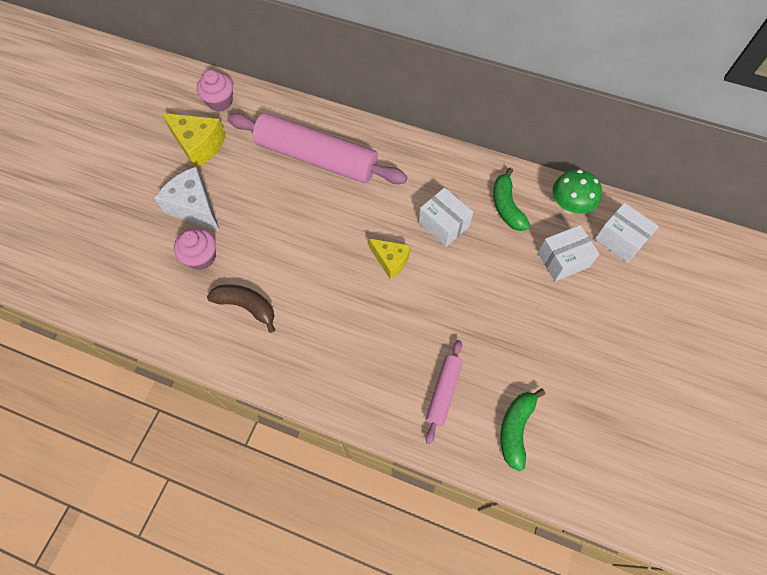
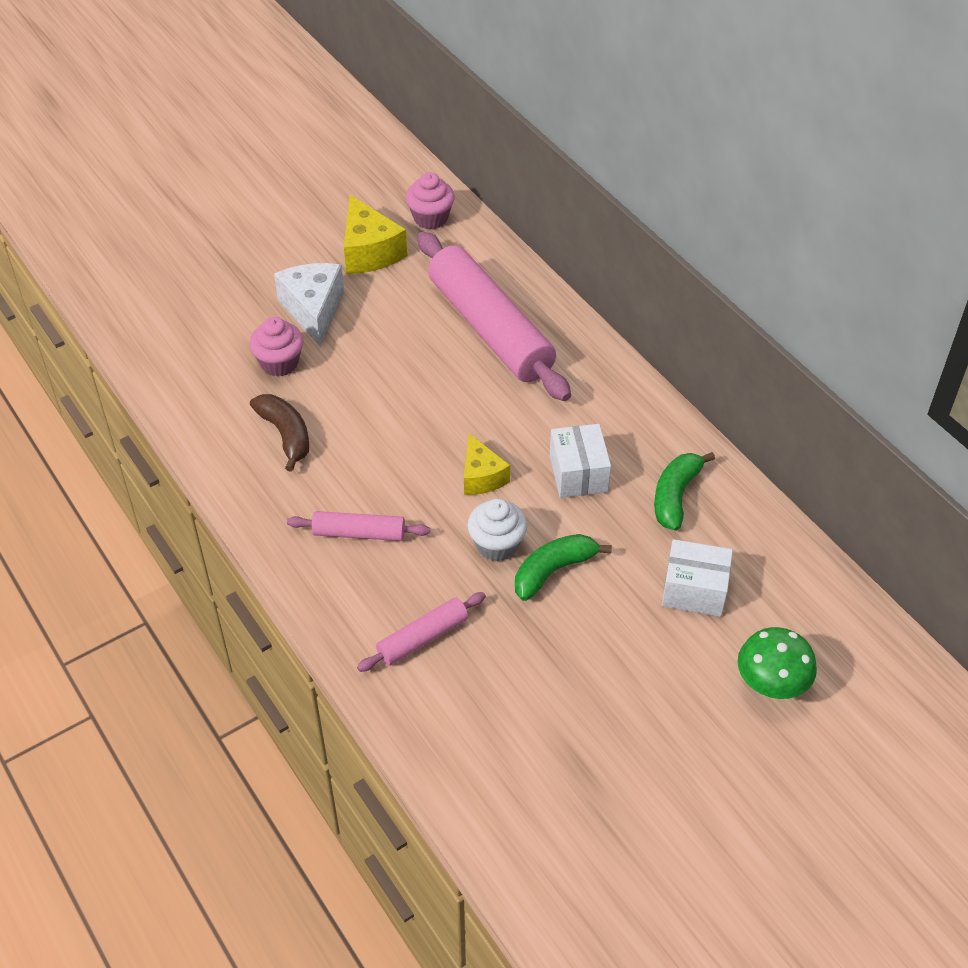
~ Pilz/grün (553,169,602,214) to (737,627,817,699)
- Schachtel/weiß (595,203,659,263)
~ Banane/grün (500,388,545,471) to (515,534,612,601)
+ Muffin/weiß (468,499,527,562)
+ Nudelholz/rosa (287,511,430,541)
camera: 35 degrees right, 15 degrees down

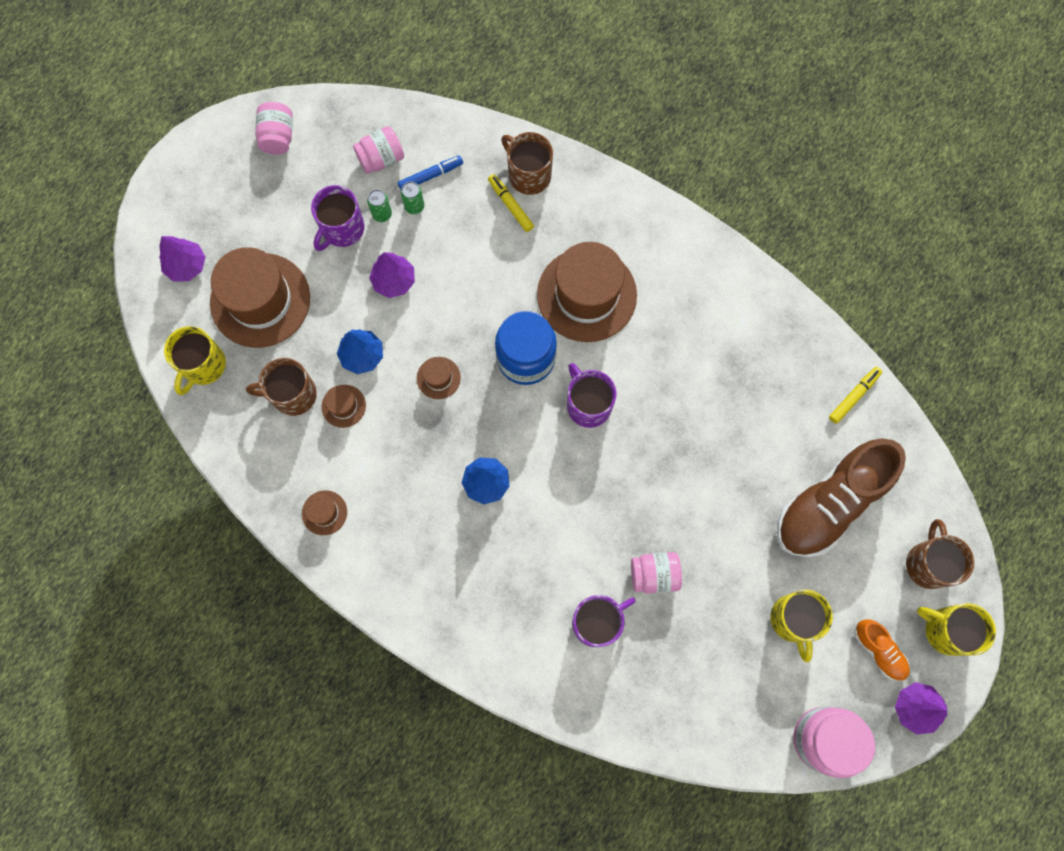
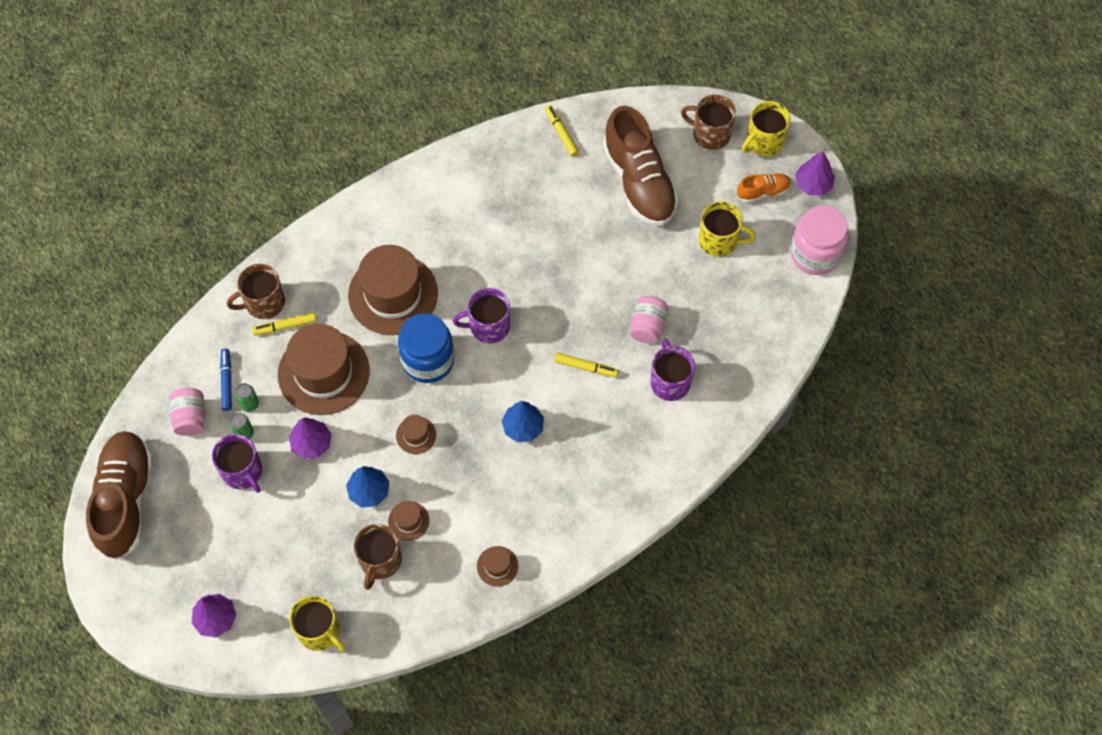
~ Einmachglas/rosa (255,102,293,154) to Schuh/braun (86,431,153,560)
~ Hut/braun (210,247,310,348) to (278,324,370,415)
+ Filzstift/gelb (554,353,619,378)
camera: 70 degrees left, 10 degrees down

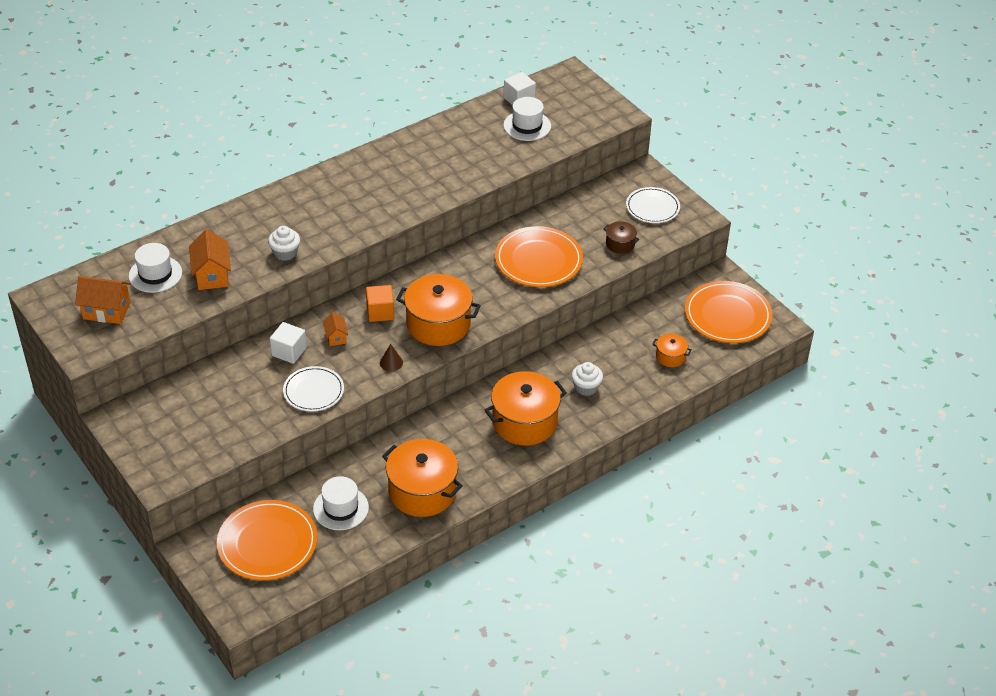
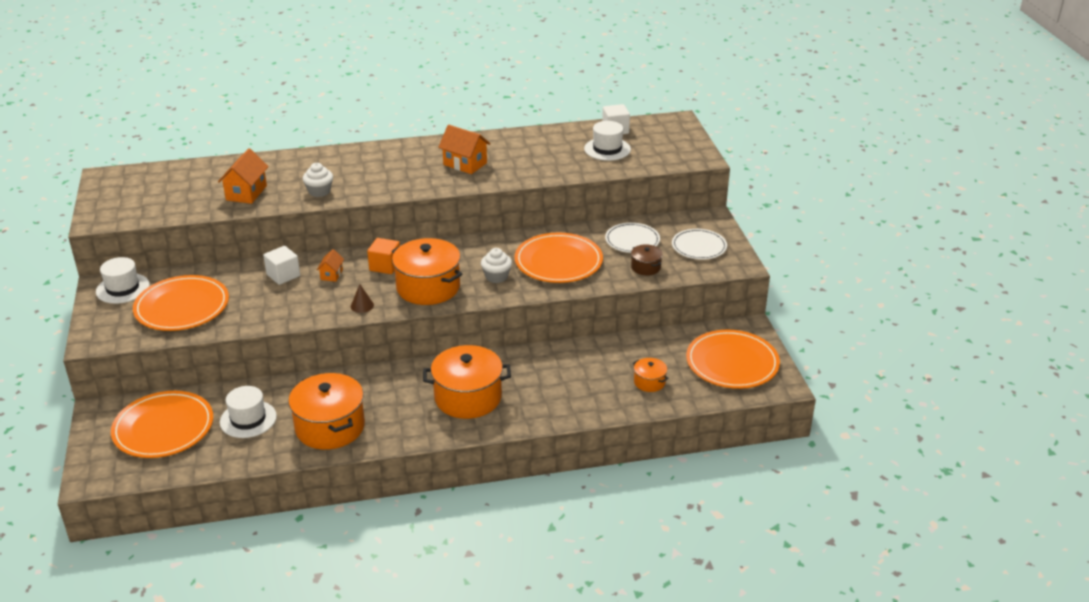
~ Hut/weiß (129,243,182,293) to (96,257,150,304)
~ Haus/orange (75,276,131,324) to (438,125,490,174)
~ Muffin/weiß (571,362,603,396) to (481,248,512,283)
~ Teller/weiß (283,366,344,412) to (605,223,660,253)
+ Teller/orange (133,275,229,331)
camera: 25 degrees right, 10 degrees down

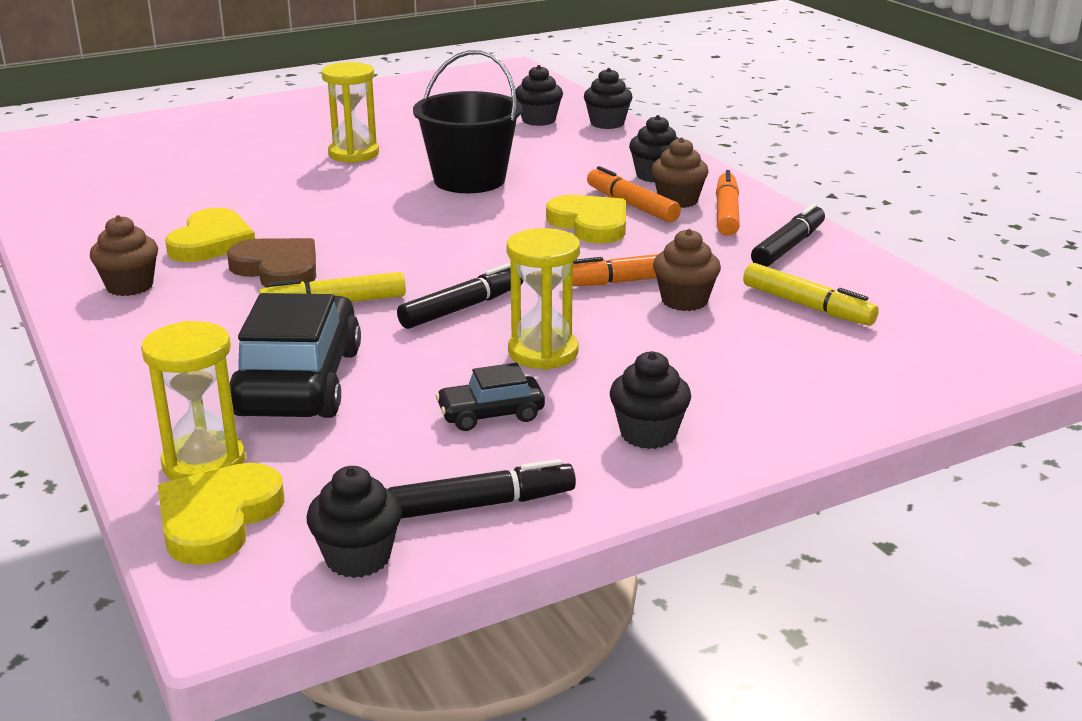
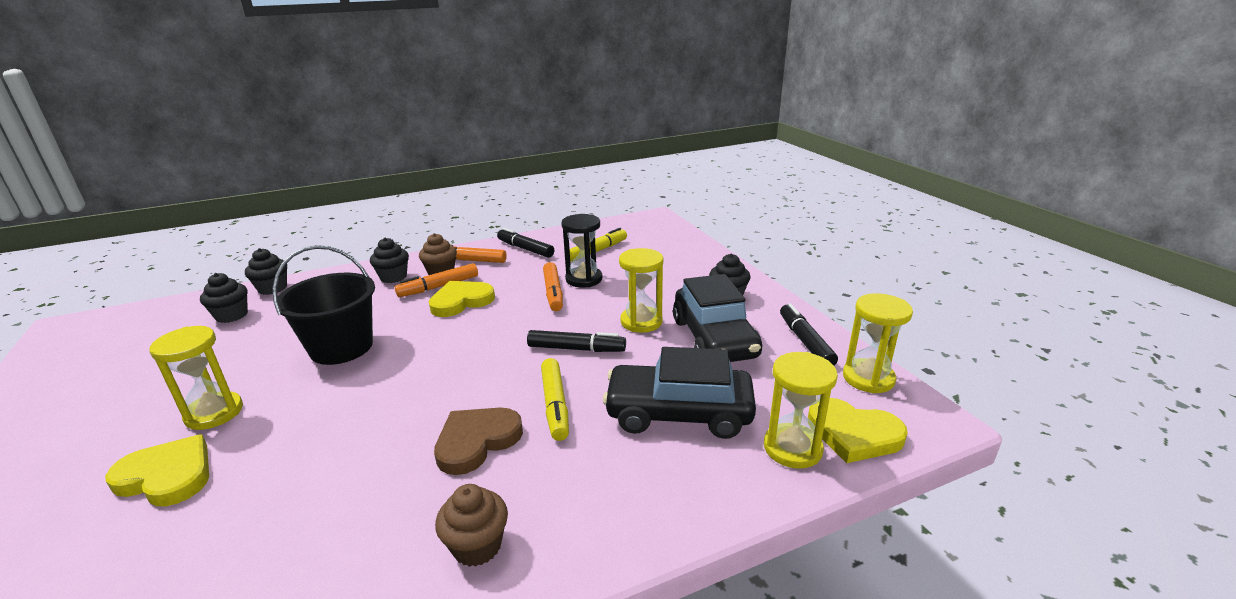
~ Herz/gelb (165,208,255,262) to (105,434,209,506)
~ Muffin/braun (653,229,721,311) to Sanduhr/schwarz (561,214,602,288)
~ Filzstift/schwarz (397,263,523,329) = (527,330,626,352) 135 degrees clockwise
~ Auto/schwarz (435,363,545,431) = (673,274,762,362) x2.02
~ Muffin/schwarz (306,466,402,578) to Sanduhr/gelb (843,293,913,393)
camera: 85 degrees left, 0 degrees up

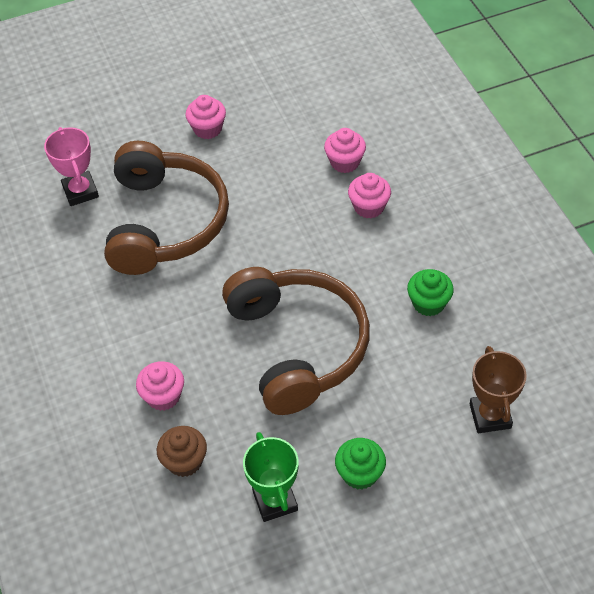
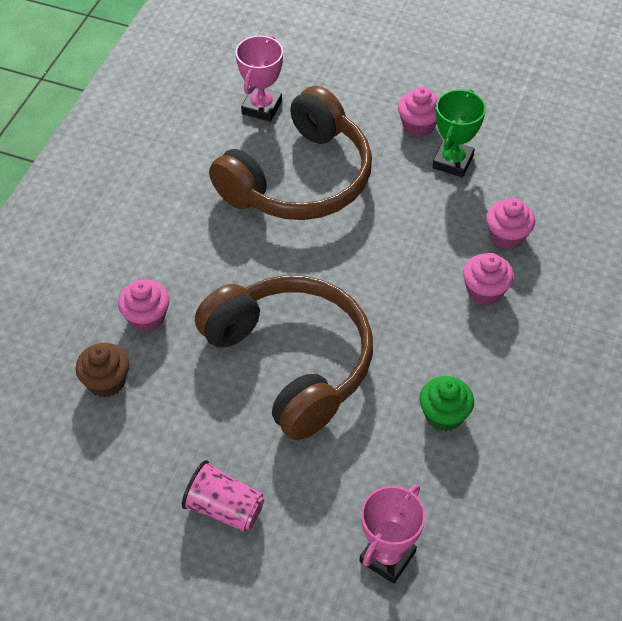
~ Kopfhörer/braun (222,267,370,415) = (195,275,373,440) 60 degrees counterclockwise
~ Pokal/braun (470,346,527,433) to Pokal/rosa (359,484,425,584)
~ Pokal/grün (243,432,298,522) to (432,89,486,178)
~ Muffin/grün (335,438,386,490) to Becher/rosa (182,460,264,532)
camera: 40 degrees right, 0 degrees up

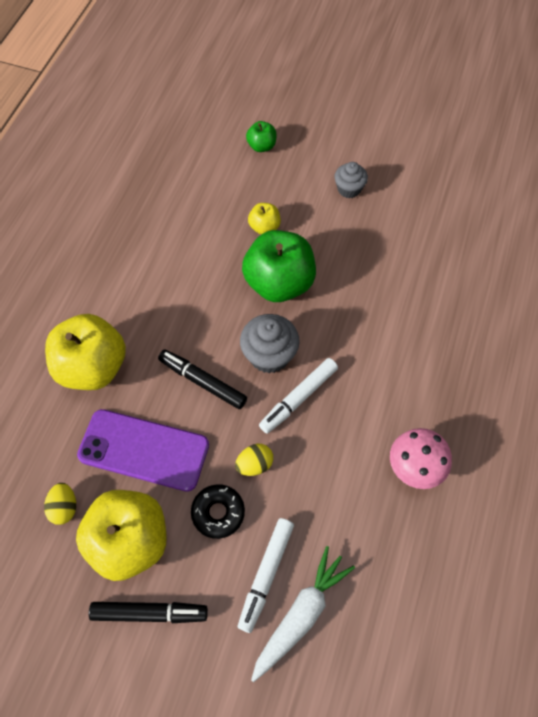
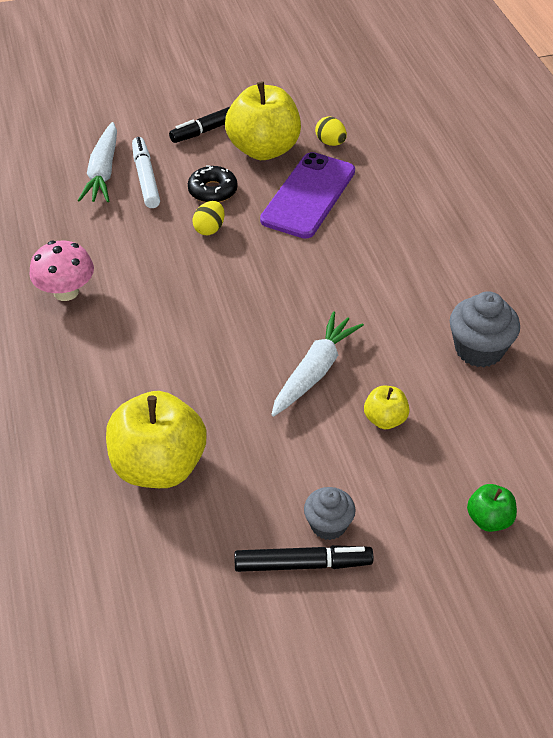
~ Apfel/grün (242,230,316,302) to Karotte/weiß (271,311,364,417)
~ Apfel/gelb (45,314,126,390) to (106,391,207,488)
~ Muffin/grau (240,314,300,373) to (450,292,520,367)
~ Filzstift/schwarz (158,349,247,409) to (234,545,373,572)
- Filzstift/weiß (259,358,338,434)
~ Handy/lila (77,409,209,492) = (260,152,355,239) 45 degrees counterclockwise
camera: 145 degrees right, 15 degrees down

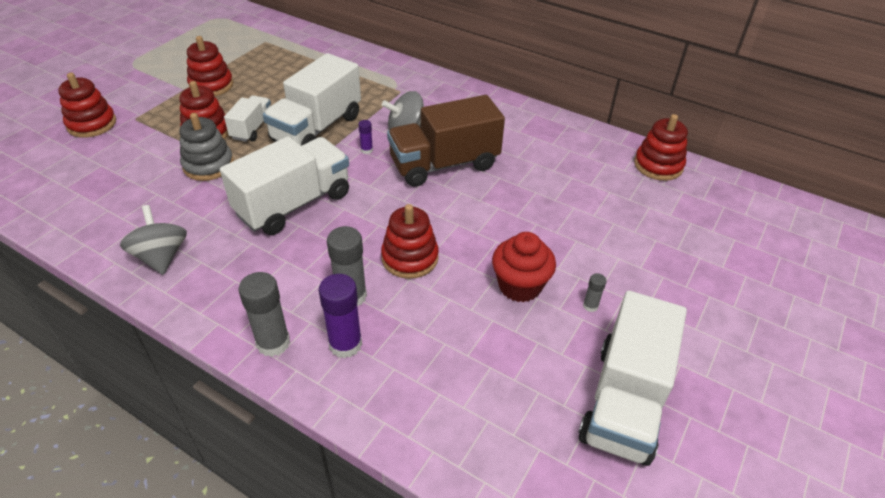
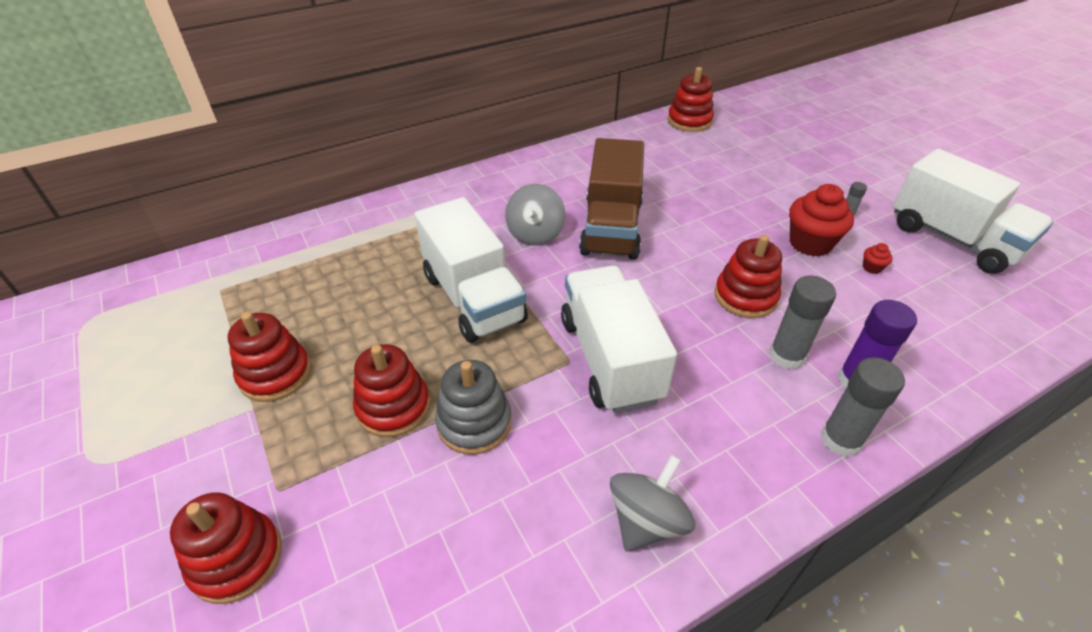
- Lastwagen/weiß (224,95,271,142)
- Klebestift/lila (358,120,373,154)
~ Kreisel/grau (120,205,187,275) = (610,455,695,552) 120 degrees clockwise
+ Muffin/rot (863,243,893,274)
camera: 60 degrees left, 0 degrees up

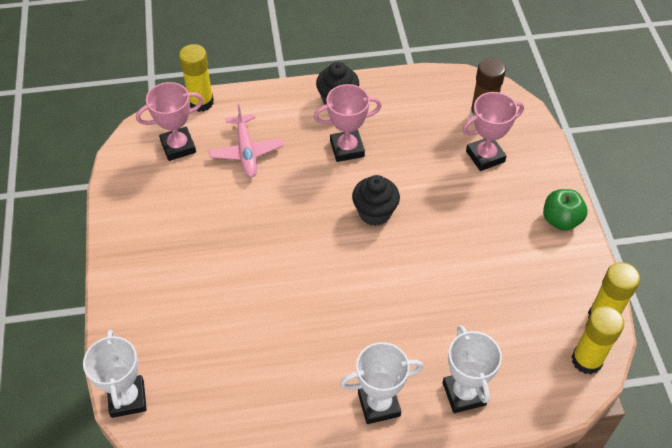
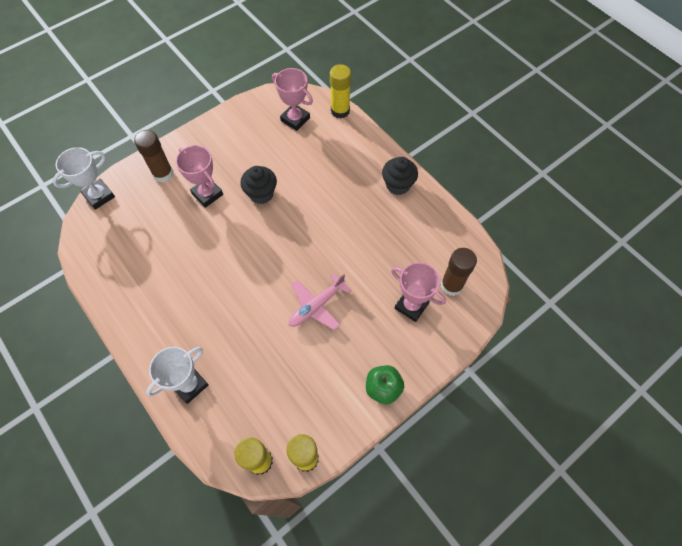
~ Pokal/rosa (314,84,382,162) to (176,145,223,208)
~ Flugzeug/rosa (209,104,284,178) to (289,273,351,330)
~ Muffin/schwarz (352,175,400,226) to (240,166,277,204)
- Pokal/weiß (340,342,423,424)
+ Klebestift/braun (134,130,173,182)
camera: 60 degrees right, 10 degrees up

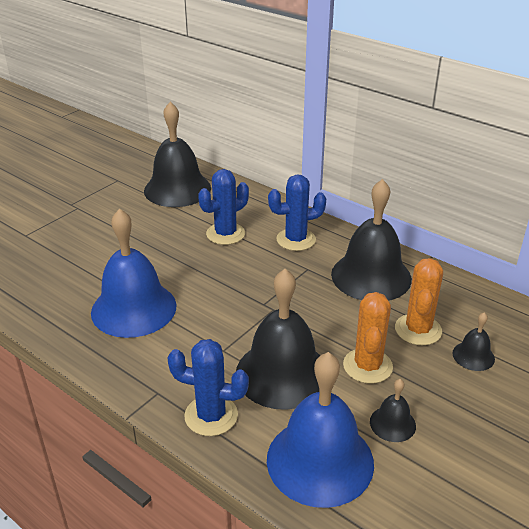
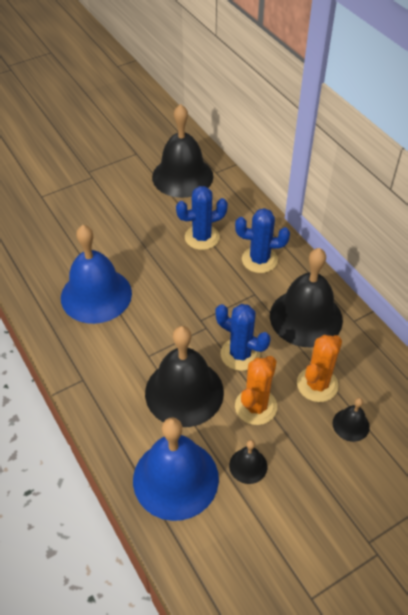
~ Kaktus/blau (167,339,249,436) to (215,304,271,371)
camera: 20 degrees right, 15 degrees up

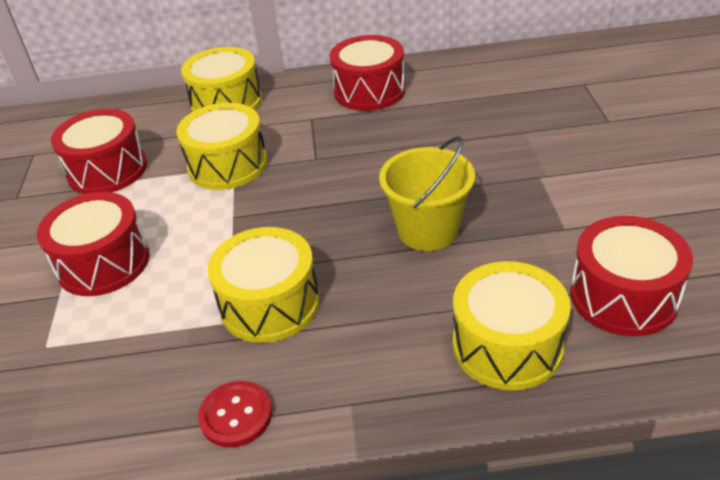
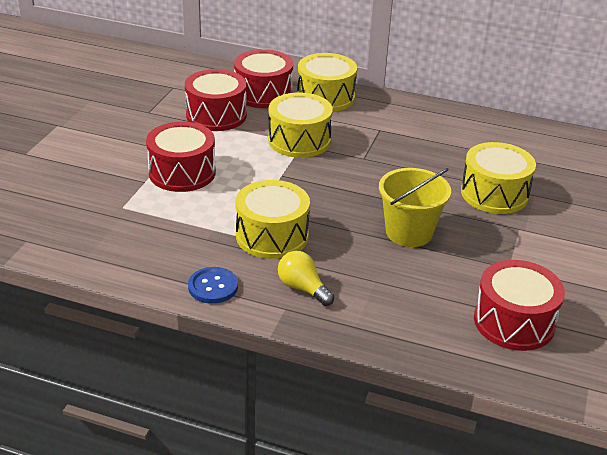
~ Trommel/rot (330,35,405,111) to (234,49,293,108)
~ Trommel/gelb (453,261,571,390) to (461,142,536,214)
~ Knopf/rot (198,381,272,447) to Knopf/blau (188,267,238,304)
+ Glühbirne/gelb (278,251,334,306)
camera: 20 degrees right, 5 degrees down

